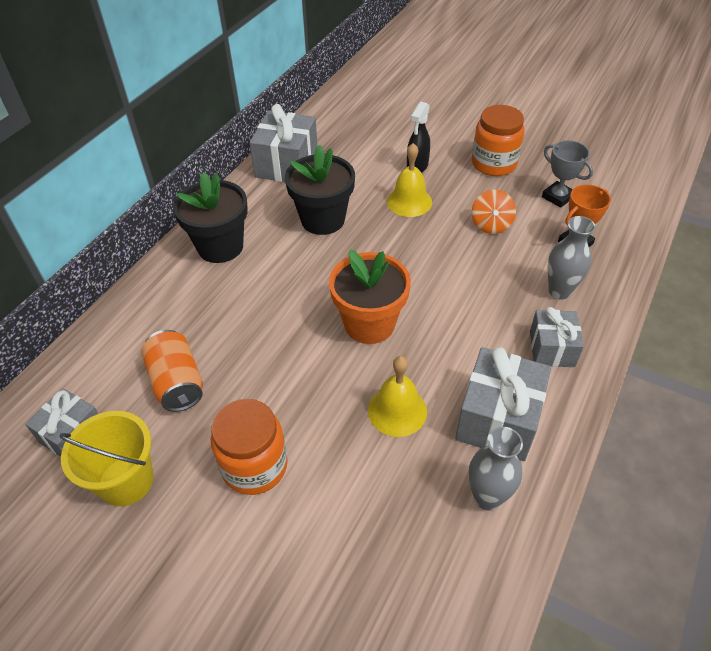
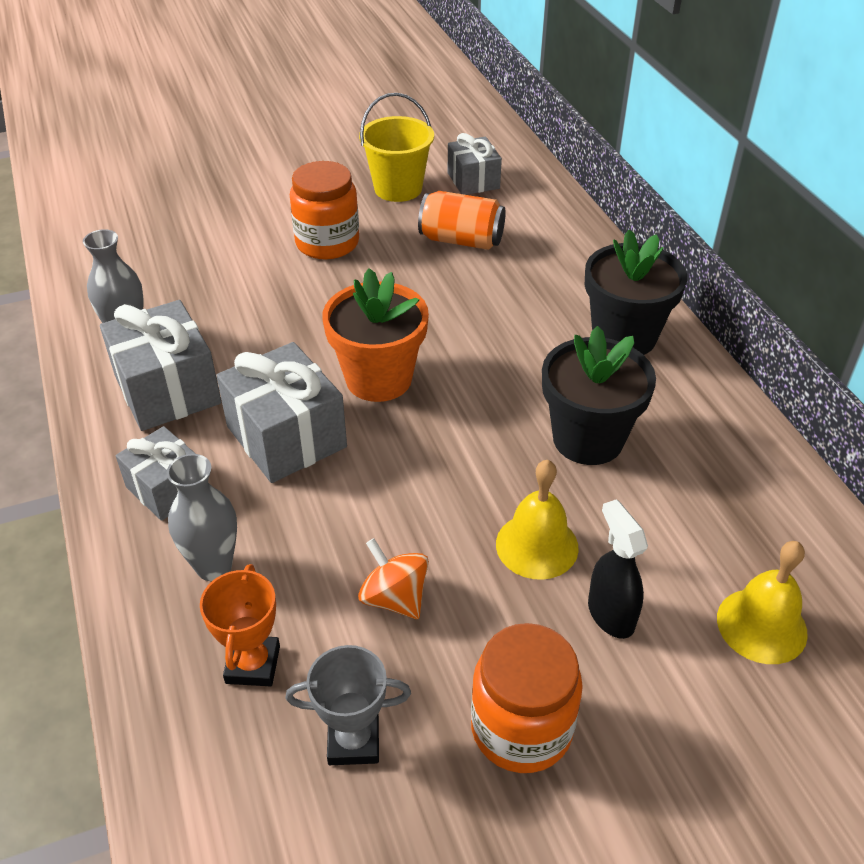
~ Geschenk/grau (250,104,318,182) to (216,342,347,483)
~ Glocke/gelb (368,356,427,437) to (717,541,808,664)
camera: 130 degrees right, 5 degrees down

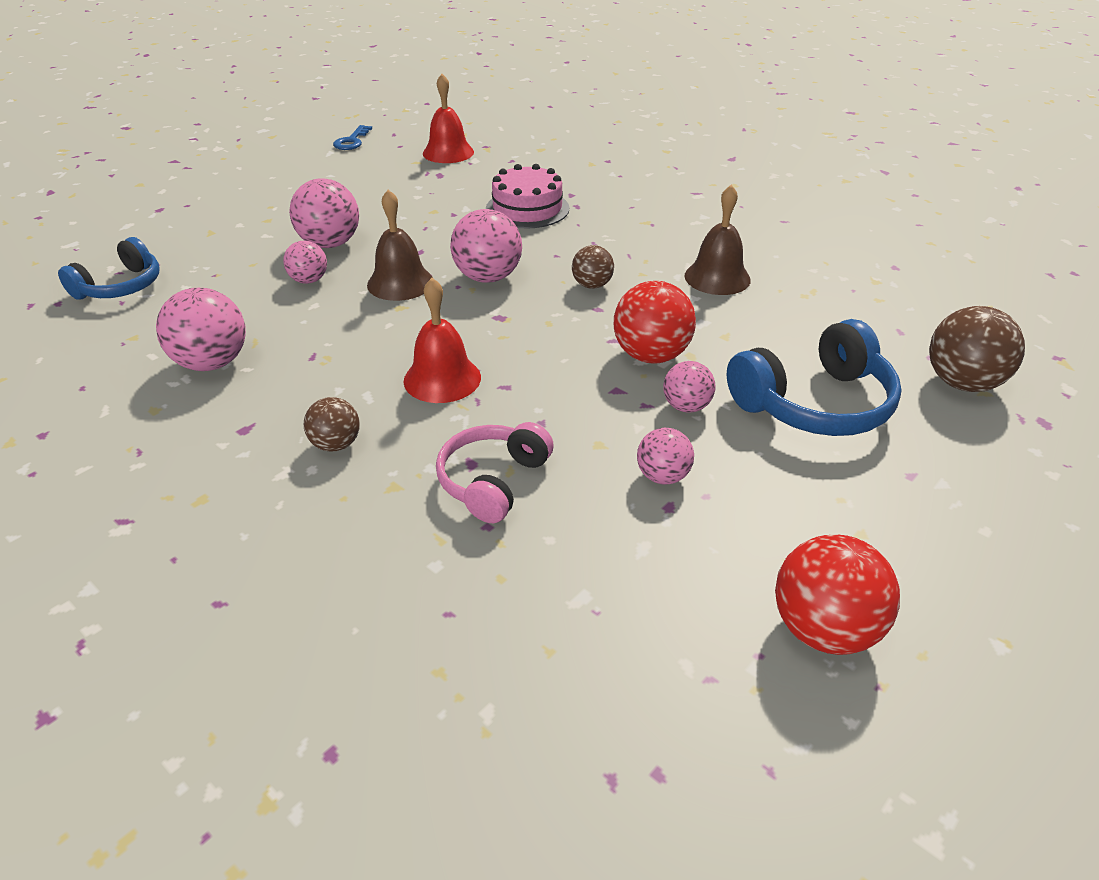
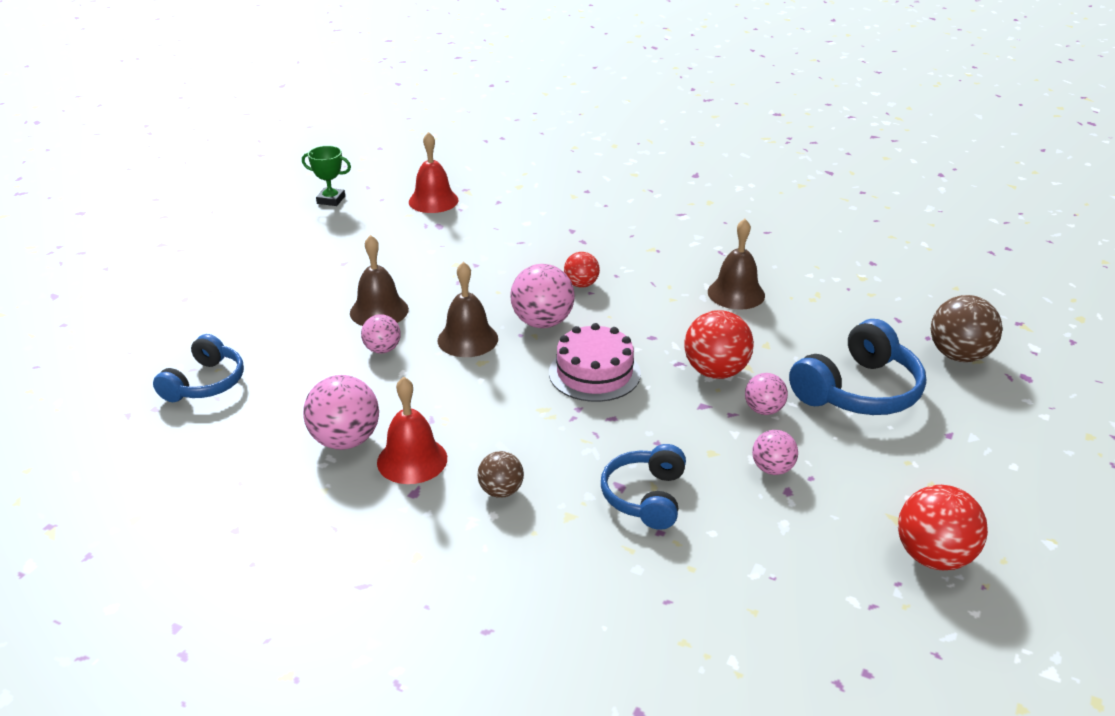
~ Schlüssel/blau (333,125,372,150) to Pokal/grün (302,146,351,206)
~ Kuchen/rosa (486,164,569,228) to (549,323,641,402)
~ Ball/rosa (289,178,359,248) to Glocke/braun (350,235,409,326)
- Ball/braun (572,245,614,289)
~ Glocke/rot (403,278,481,403) to (377,377,447,484)
~ Kopfhörer/rosa (436,422,554,523) to Kopfhörer/blau (601,444,686,530)
+ Ball/rot (564,252,600,288)
camera: 15 degrees left, 5 degrees down

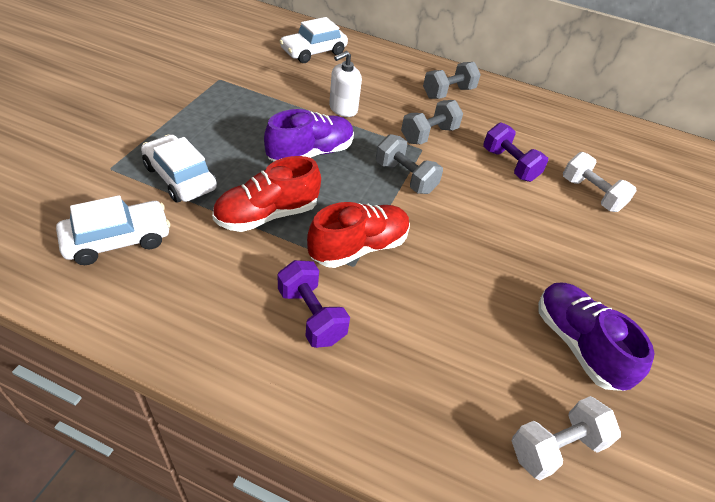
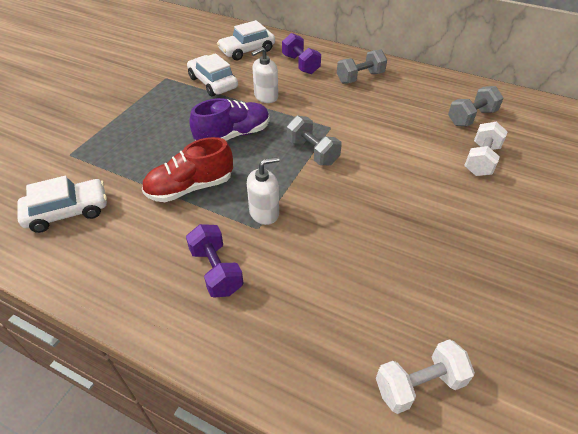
~ Hantel/grau (401,100,463,145) to (448,86,503,126)
~ Hantel/lila (483,122,548,182) to (282,33,321,74)
~ Auto/weiß (141,134,217,202) to (187,53,238,96)
~ Hantel/weiß (563,152,637,212) = (464,122,508,176) 60 degrees clockwise
~ Schuh/rot (307,202,410,268) to Seifenspender/weiß (247,157,280,225)
- Schuh/lila (538,283,655,391)
camera: 10 degrees right, 0 degrees up

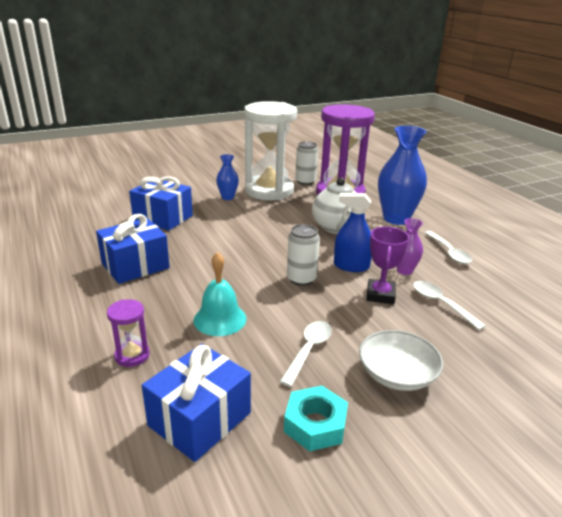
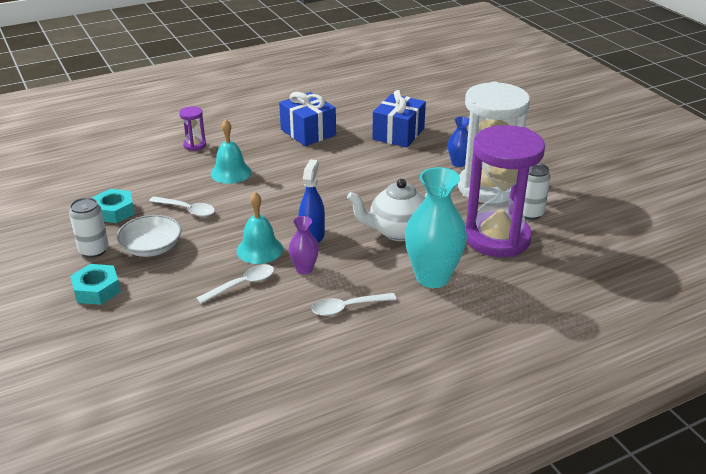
~ Vase/blau (378,126,427,225) to Vase/türkis (405,167,467,288)
~ Dose/weiß (287,224,320,286) to (69,197,109,258)
~ Pokal/lila (366,227,409,304) to Glocke/türkis (236,192,283,264)
- Geschenk/blau (142,344,251,462)
+ Sechskantmutter/türkis (70,264,121,305)
camera: 90 degrees right, 5 degrees up

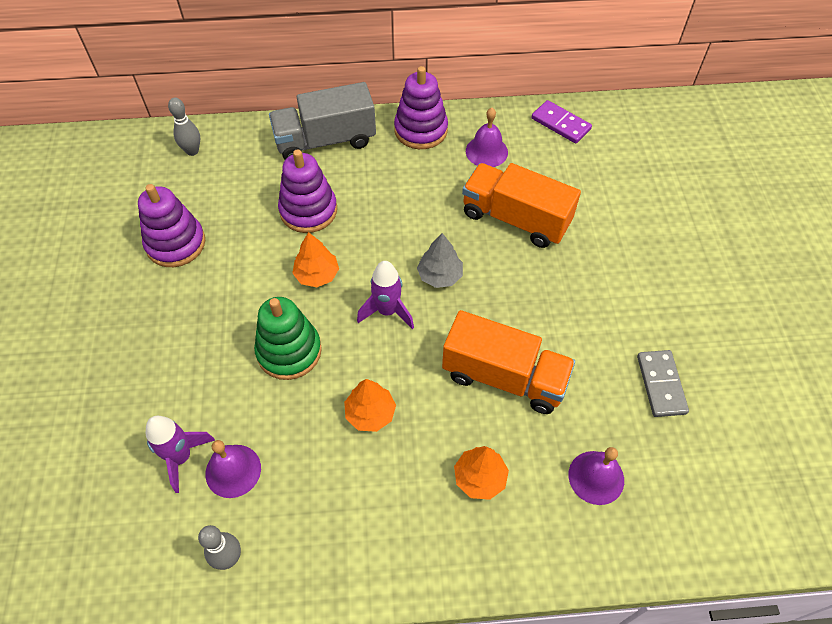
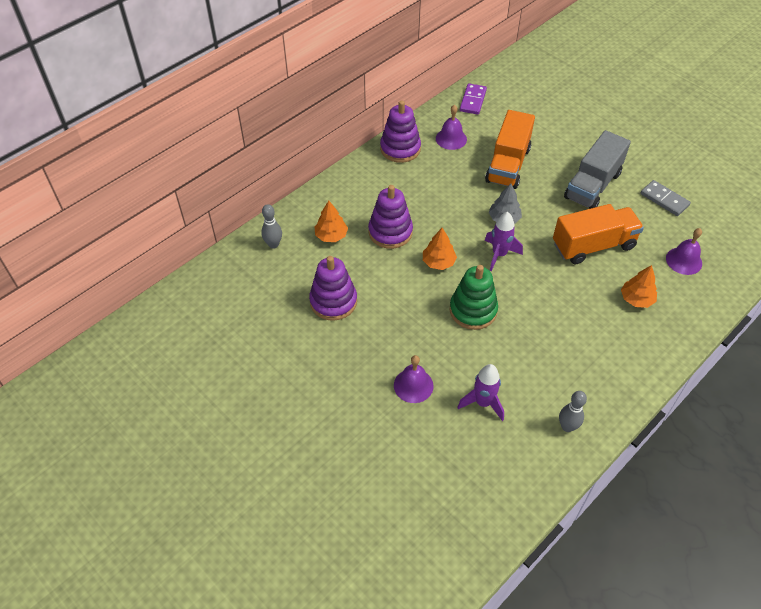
~ Lastwagen/grau (269,82,376,160) to (564,130,631,209)
~ Dominostein/lila (532,100,592,144) = (460,83,487,115) 75 degrees counterclockwise
~ Lastwagen/orange (462,163,581,248) = (485,110,535,189) 60 degrees counterclockwise
~ Baum/orange (344,379,396,432) to (315,201,348,242)
~ Glocke/lila (205,440,261,498) to (394,355,433,403)
camera: 40 degrees left, 5 degrees down

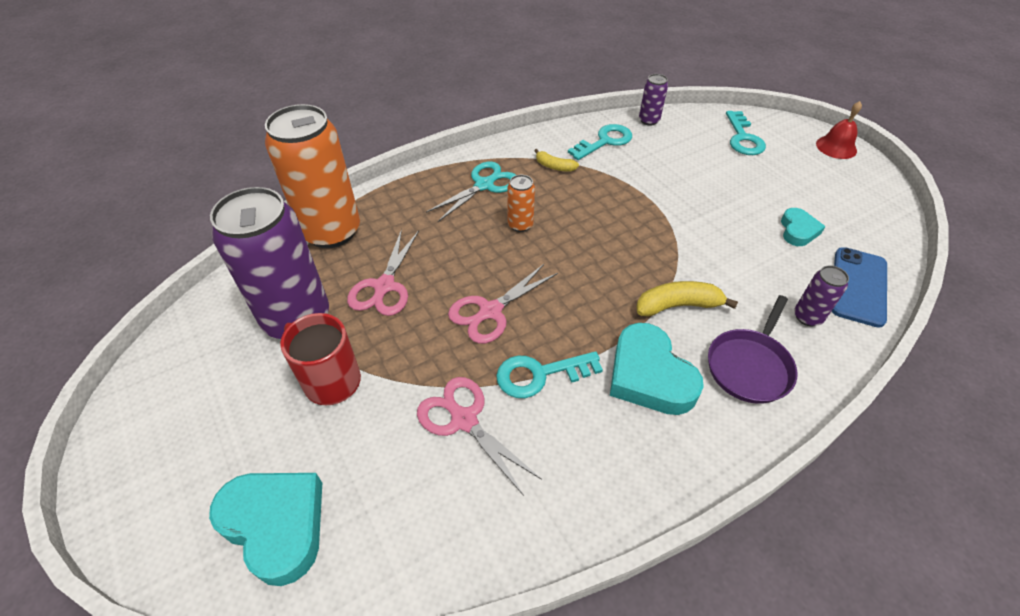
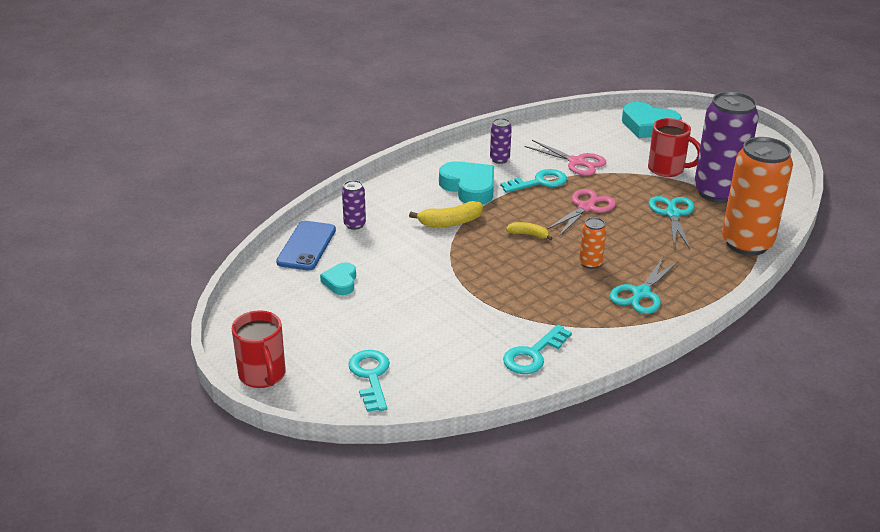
~ Dose/lila (639,74,668,126) to (490,118,512,164)
~ Glocke/rot (816,101,862,159) to Tasse/rot (232,310,286,388)
~ Banane/gelb (534,149,579,172) to (506,222,553,240)
~ Schere/rosa (347,229,419,316) to Schere/türkis (649,196,694,249)
- Pfanne/lila (708,295,797,404)
camera: 170 degrees right, 15 degrees down

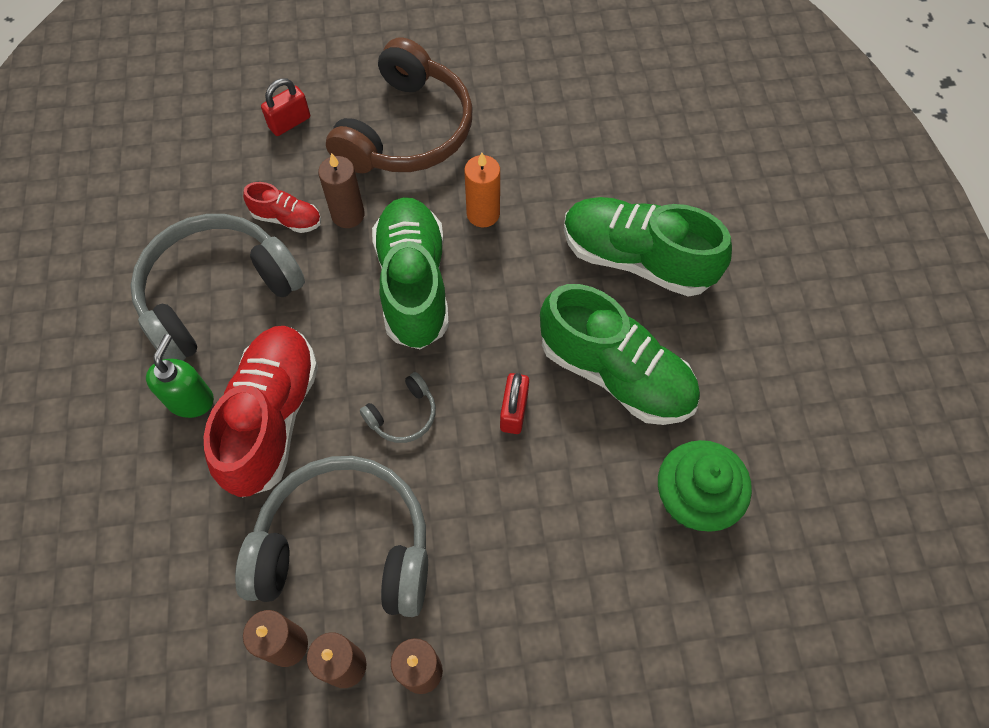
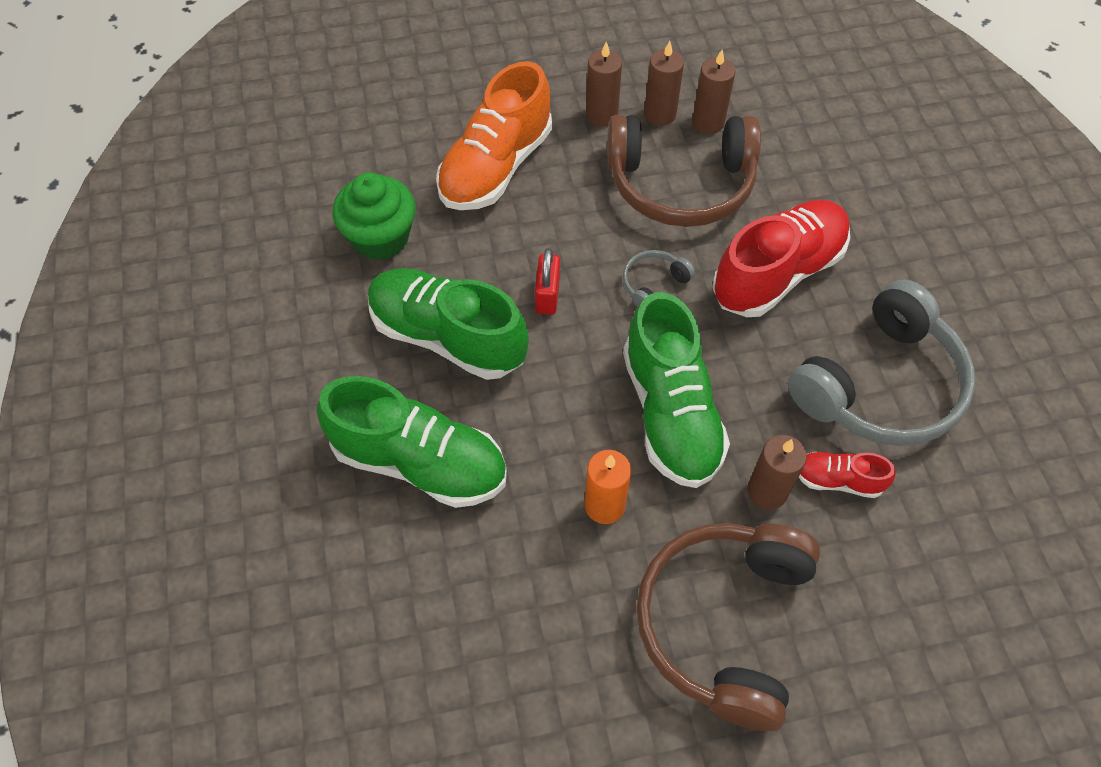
- Vorhängeschloss/rot (261,78,310,136)
~ Schuh/rot (204,326,318,498) = (712,200,850,317) 135 degrees counterclockwise
- Seifenspender/grün (146,334,214,418)
~ Kopfhörer/grau (235,456,428,617) to Kopfhörer/braun (607,115,761,227)
+ Schuh/orange (436,61,552,210)
camera: 175 degrees right, 5 degrees down

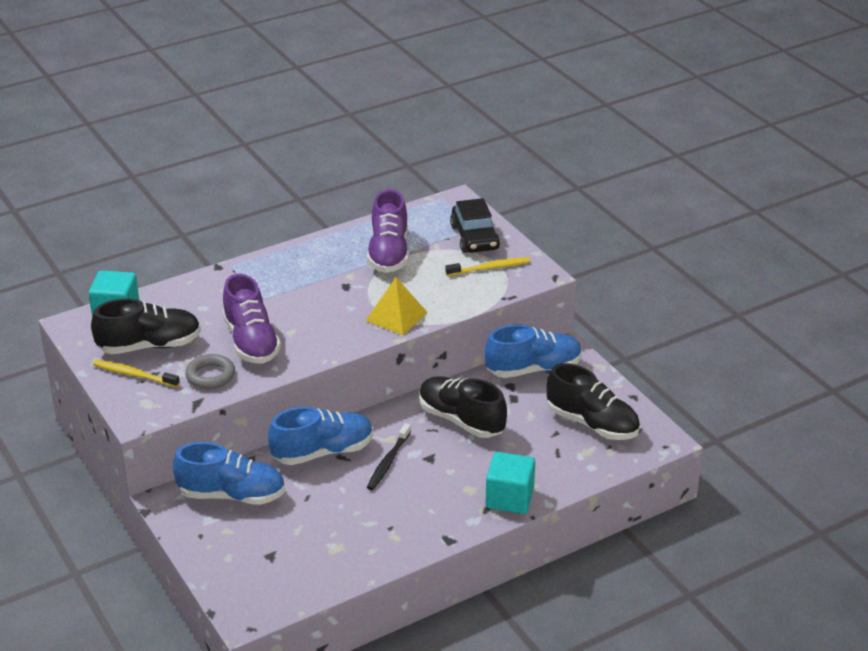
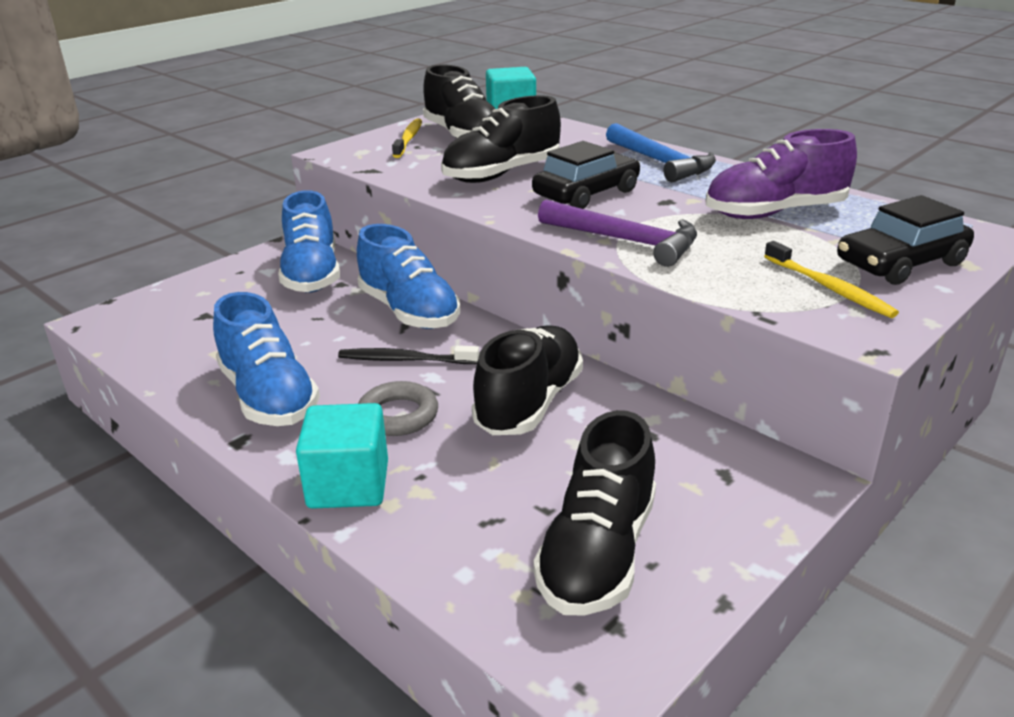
~ Schuh/lila (222,274,281,364) to Schuh/schwarz (441,95,561,183)
~ Pyramide/gelb (365,277,428,335) to Hammer/lila (538,200,697,267)
~ Schuh/blau (485,325,582,378) to (213,292,320,426)
~ Ring/grau (185,354,235,389) to (358,381,438,436)
+ Hammer/blau (606,123,716,182)
+ Auto/schwarz (532,141,640,209)
camera: 75 degrees right, 5 degrees down

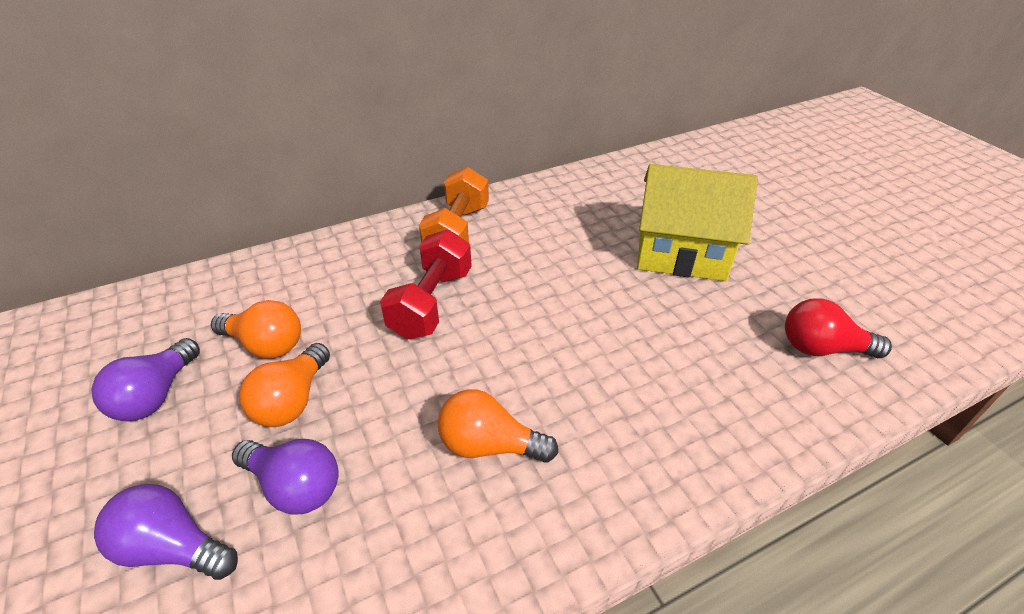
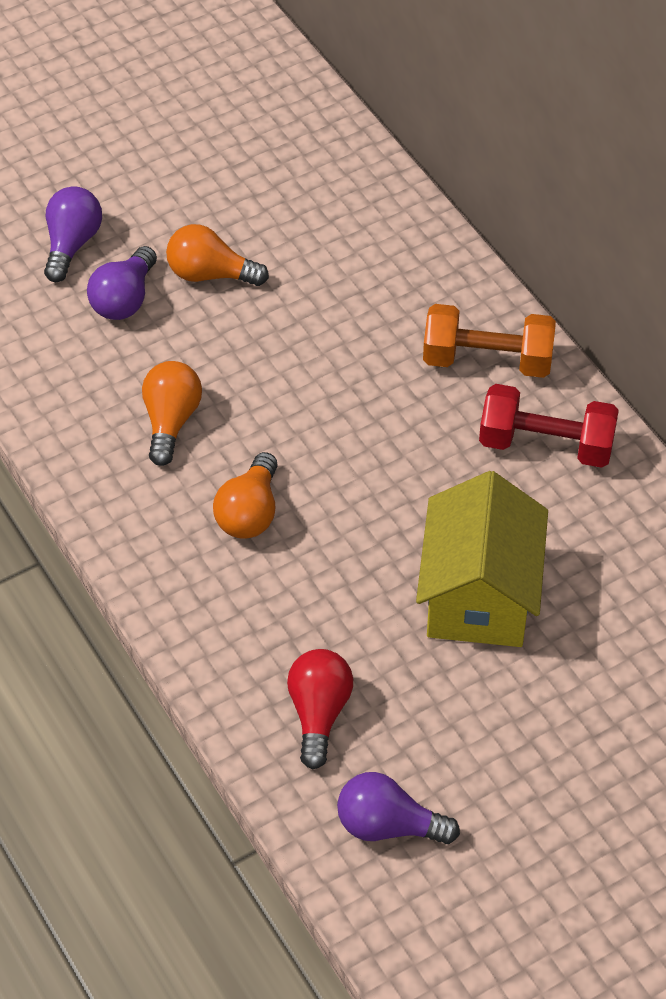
~ Hantel/rot (380,230,472,340) to (479,384,619,468)
~ Glühbirne/orange (211,300,301,358) to (213,452,278,539)
~ Glühbirne/lila (92,338,200,421) to (337,772,460,844)
camera: 85 degrees right, 10 degrees up

